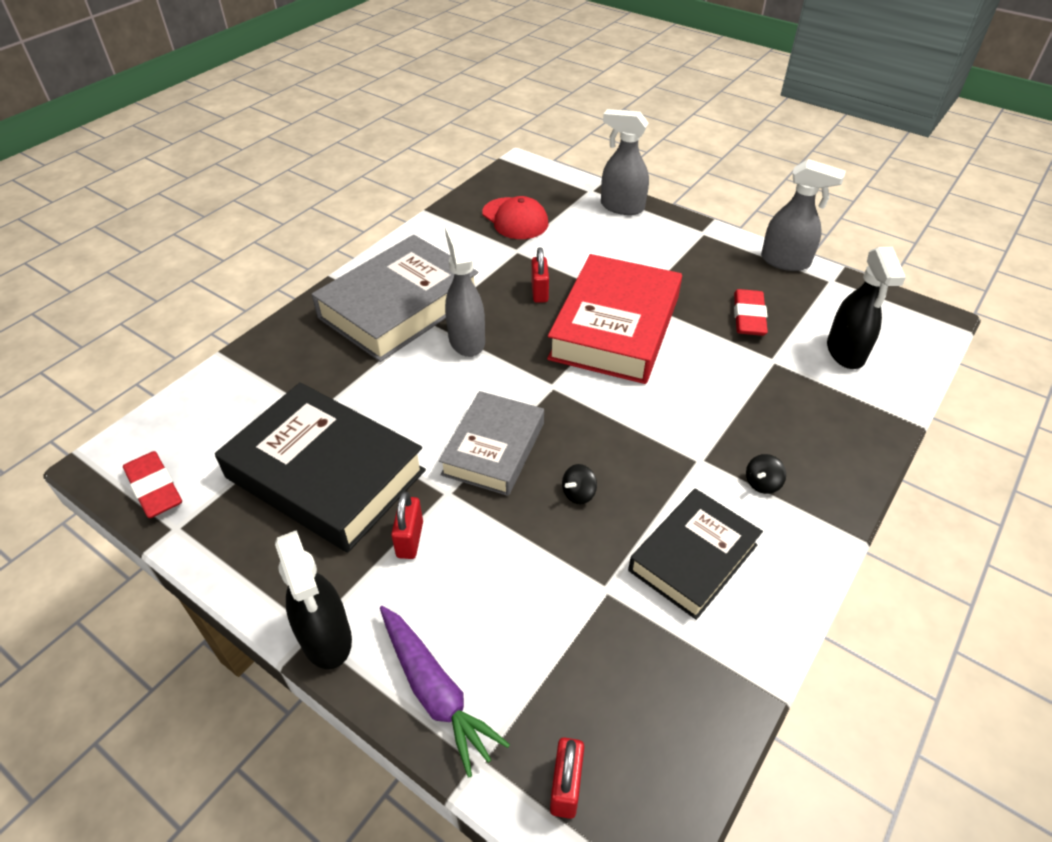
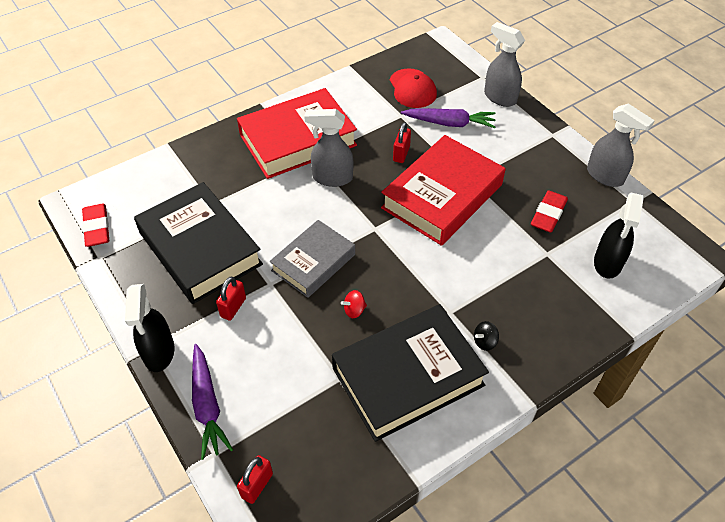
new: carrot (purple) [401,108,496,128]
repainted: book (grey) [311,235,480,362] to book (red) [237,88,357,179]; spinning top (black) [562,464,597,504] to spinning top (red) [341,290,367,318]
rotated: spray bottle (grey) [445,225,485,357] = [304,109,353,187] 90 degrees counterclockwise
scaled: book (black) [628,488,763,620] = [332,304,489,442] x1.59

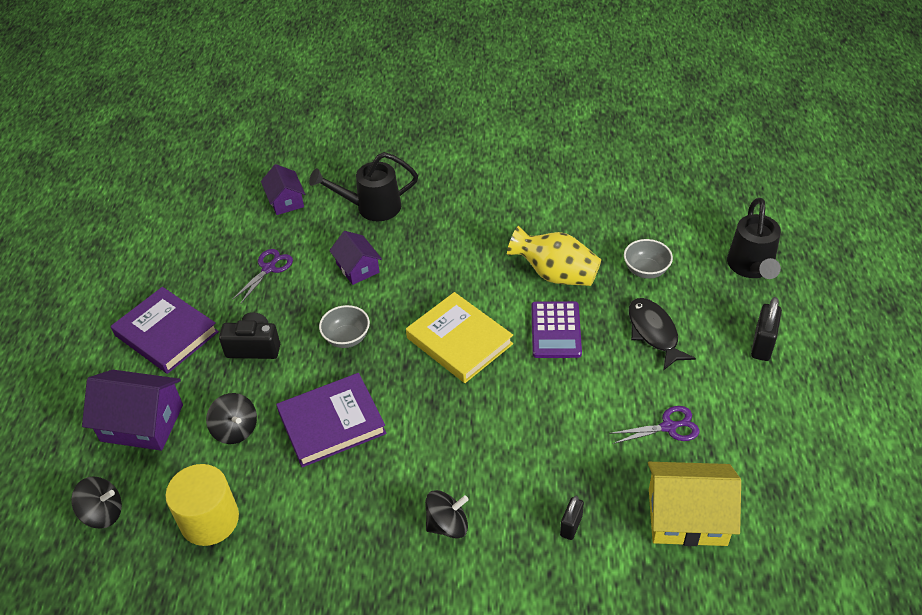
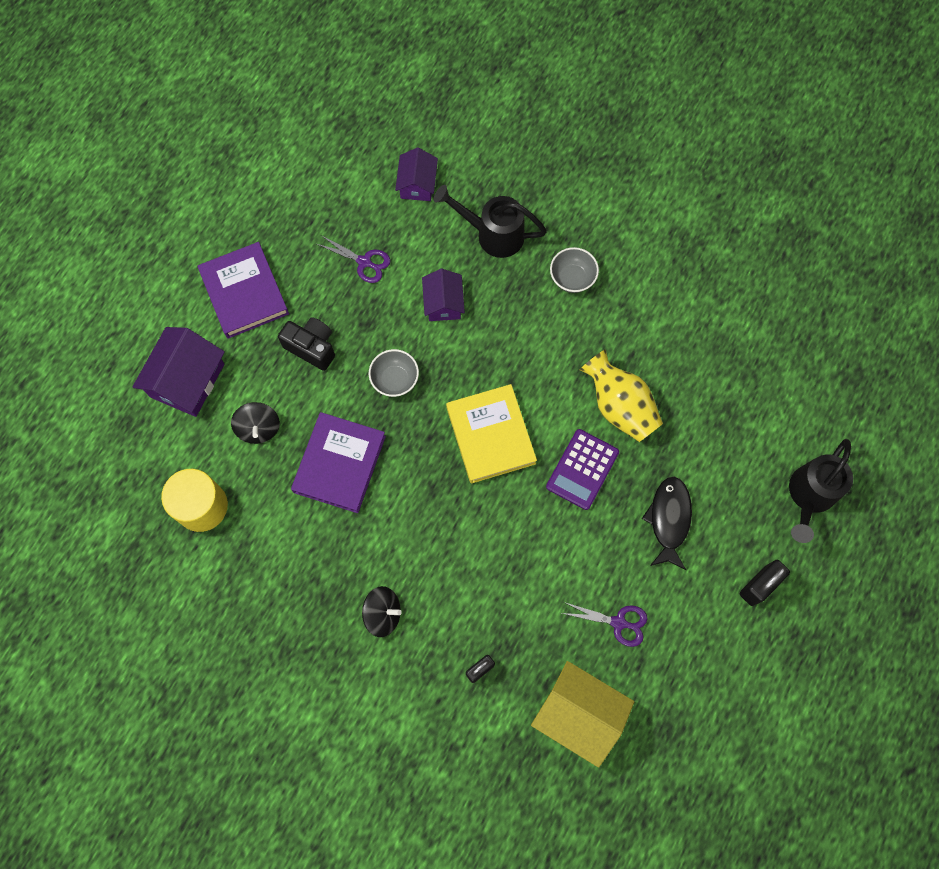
gone: spinning top (black) [71,477,122,529]
shifted: bowl (grey) [624,239,673,279] to [550,247,599,293]
rotated: house (purple) [82,370,183,451] = [132,327,225,417] 75 degrees clockwise; scissors (purple) [232,249,293,304] = [317,235,391,283] 60 degrees clockwise; book (purple) [276,373,387,467] = [291,412,386,513] 75 degrees counterclockwise

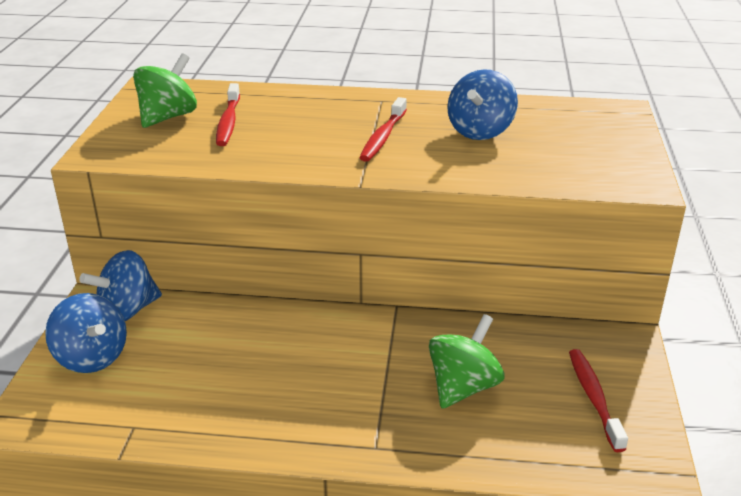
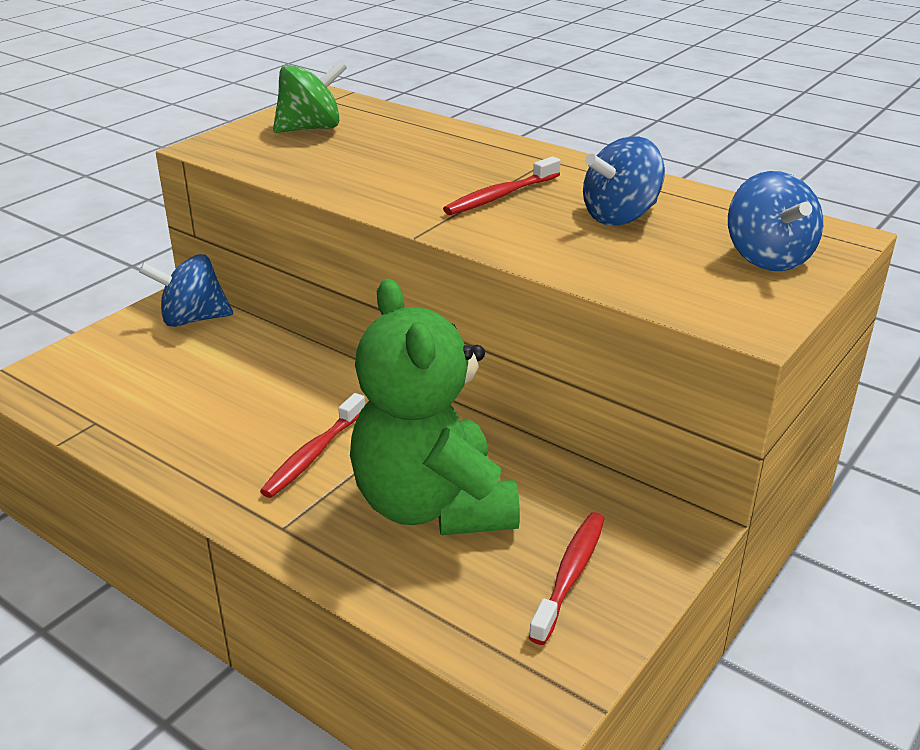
shifted: spinning top (blue) [45,293,127,373] to [728,171,823,271]; toothbrush (red) [216,83,240,146] to [260,393,365,498]
swapped: spinning top (green) [429,314,504,409] to teddy bear (green) [350,279,520,535]

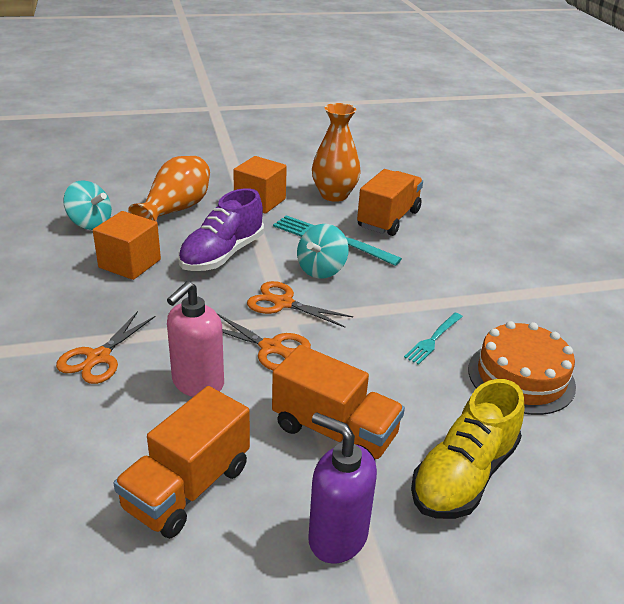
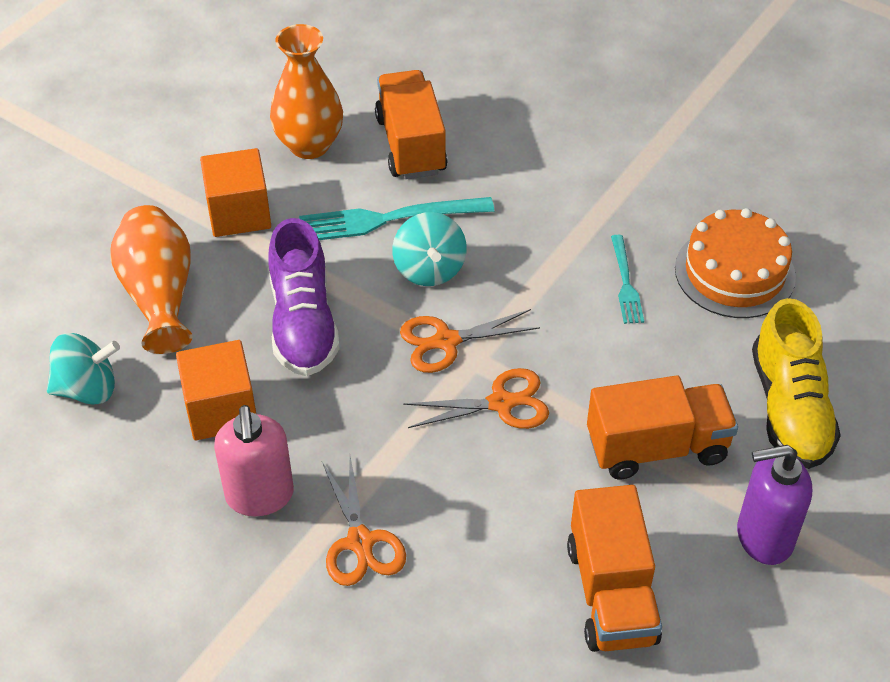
shifted: soap dispenser (pink) [167,281,224,397] to [214,405,294,516]

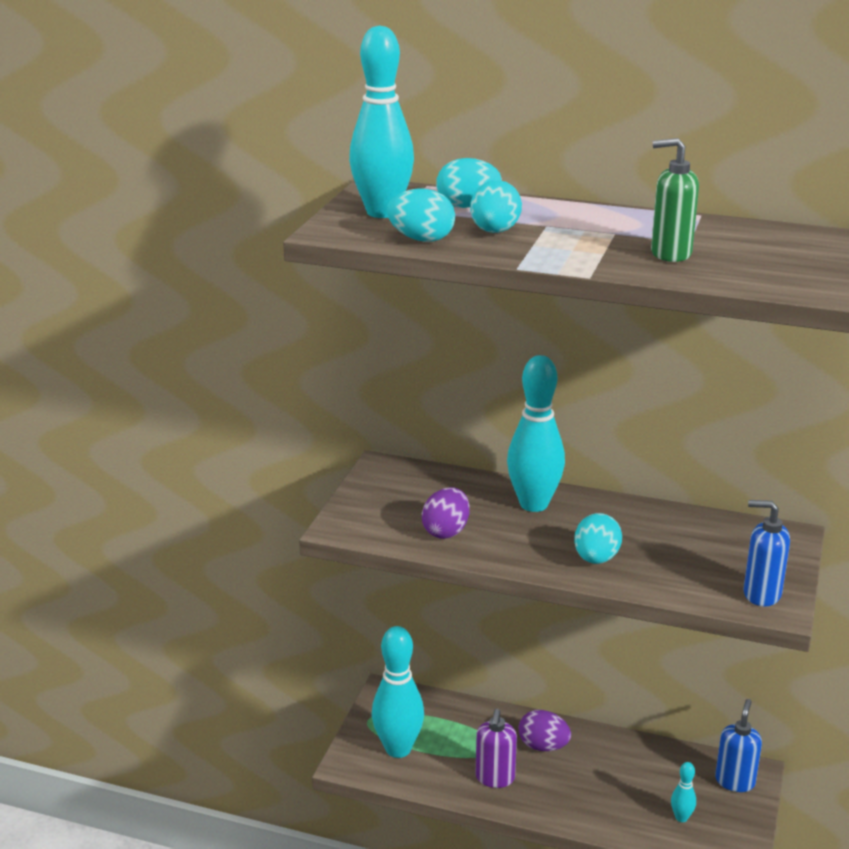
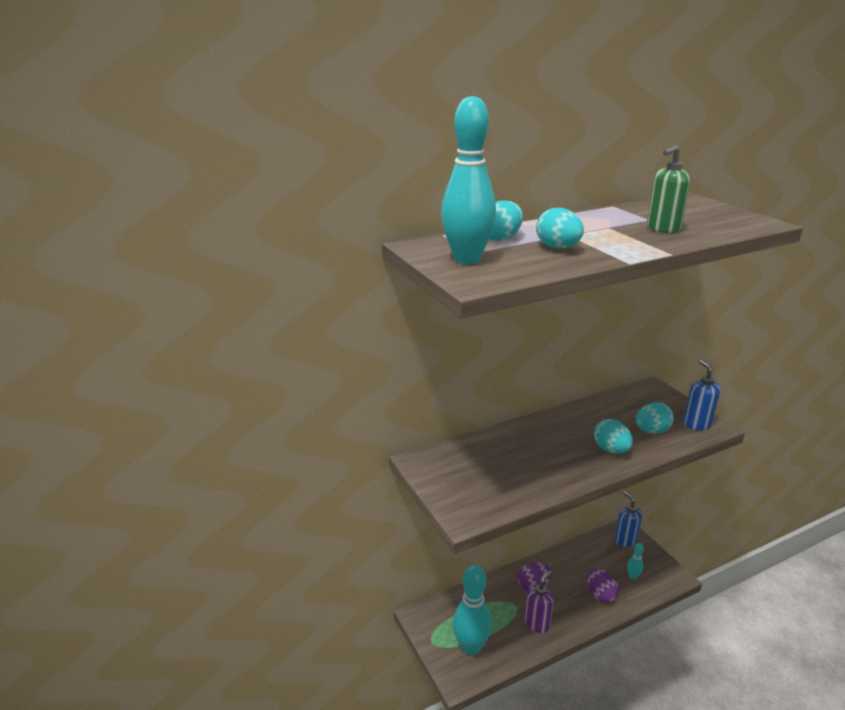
gone: bowling pin (turquoise) [507,355,565,512]
shifted: egg (turquoise) [387,189,455,242] to [636,402,674,434]; egg (purple) [422,487,470,539] to [587,568,619,603]
rotated: soap dispenser (purple) [476,709,517,788] = [524,571,554,633] 105 degrees counterclockwise; soap dispenser (blue) [744,500,790,606] = [683,360,721,430] 105 degrees clockwise

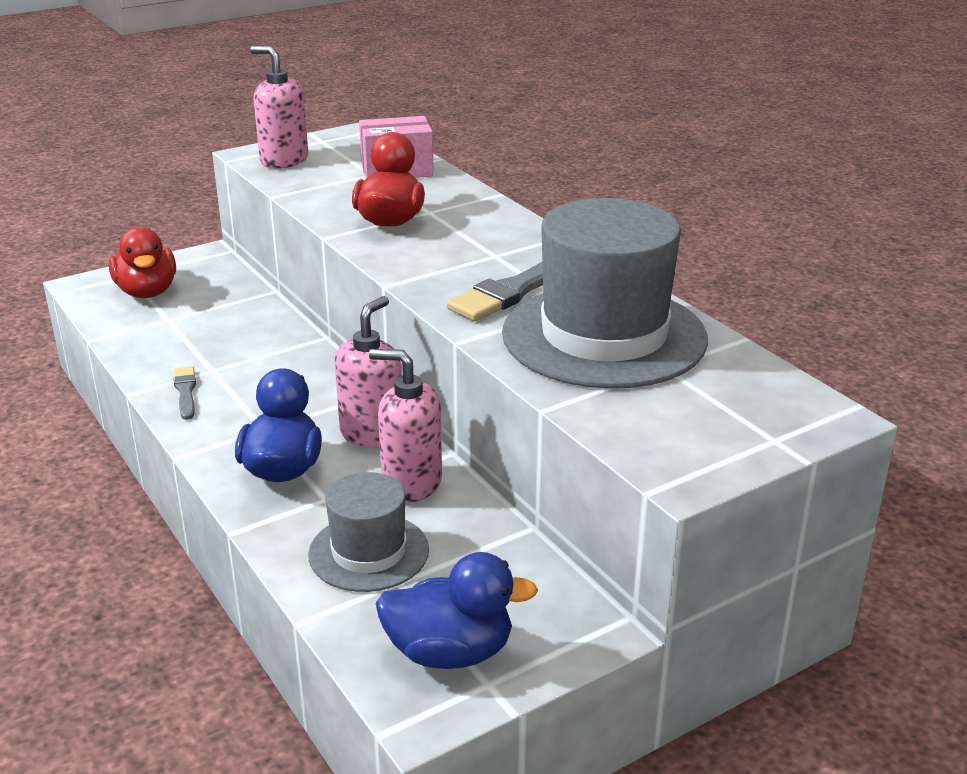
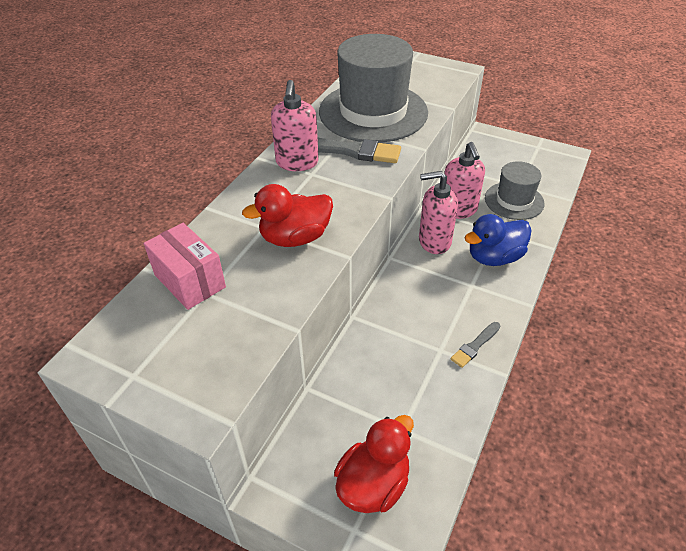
gone: duck (blue) [376,552,538,669]
shifted: soap dispenser (pink) [250,46,308,169] to [271,80,319,171]

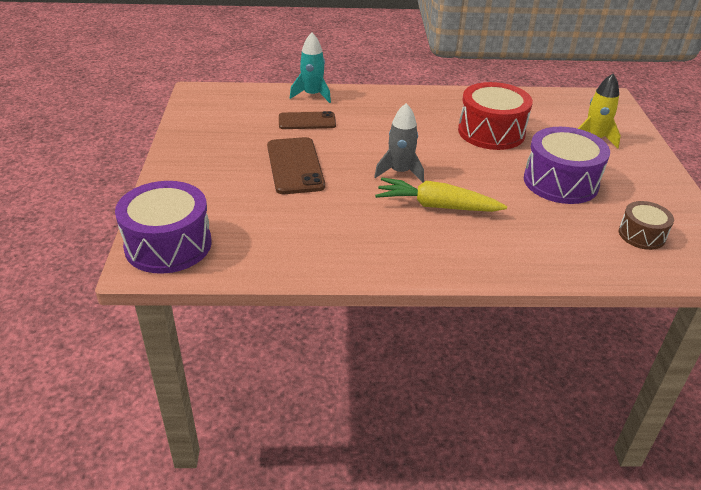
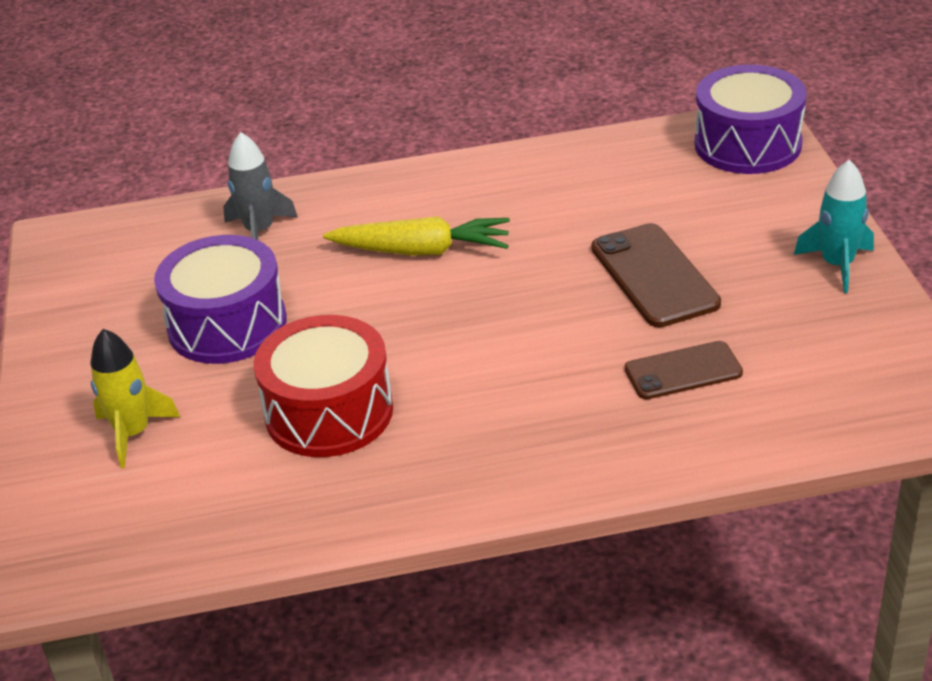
gone: drum (brown) [619,201,674,250]
shifted: rocket (turquoise) [290,33,331,103] to [794,160,874,293]; rocket (grey) [374,103,424,183] to [223,132,298,240]

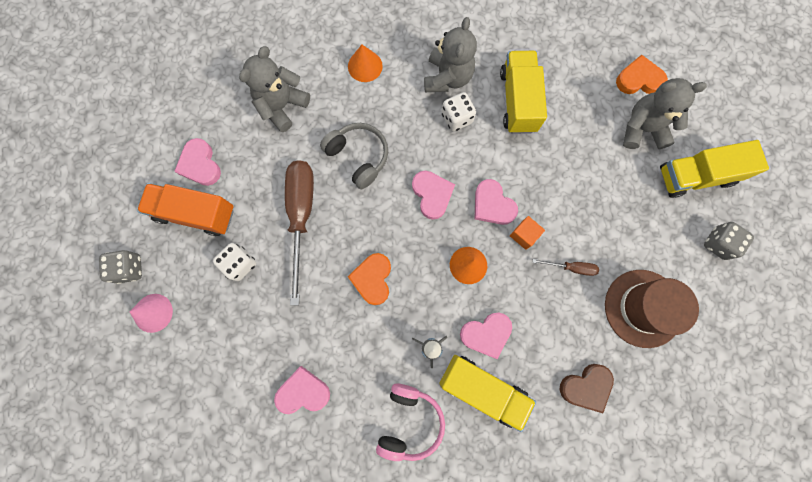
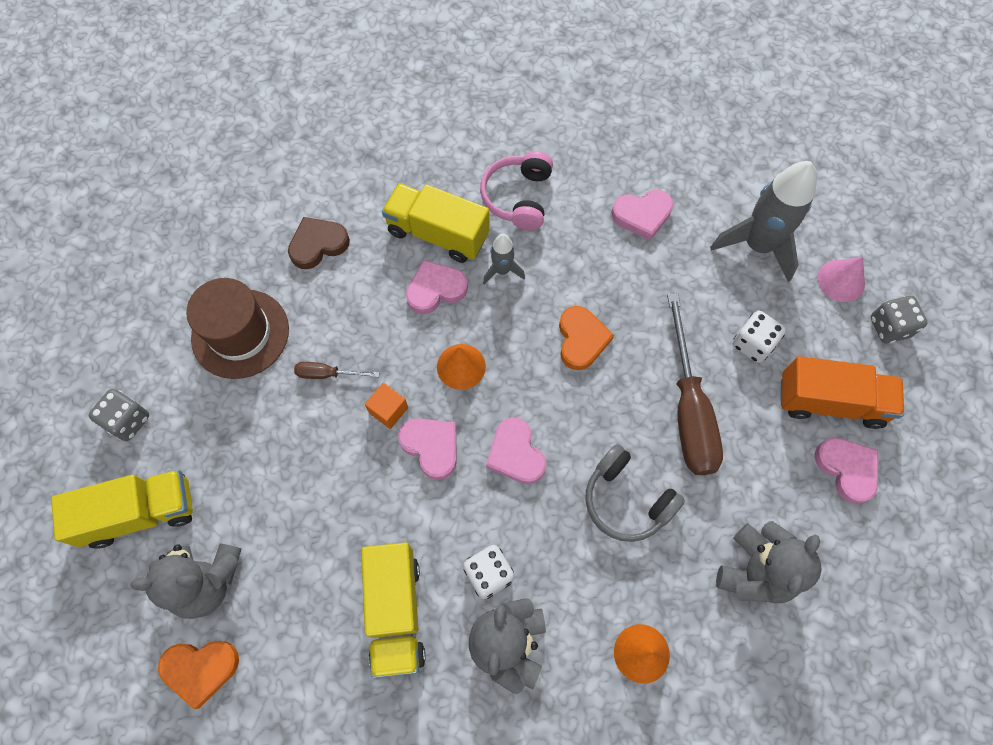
new: rocket (grey) [710,161,817,282]

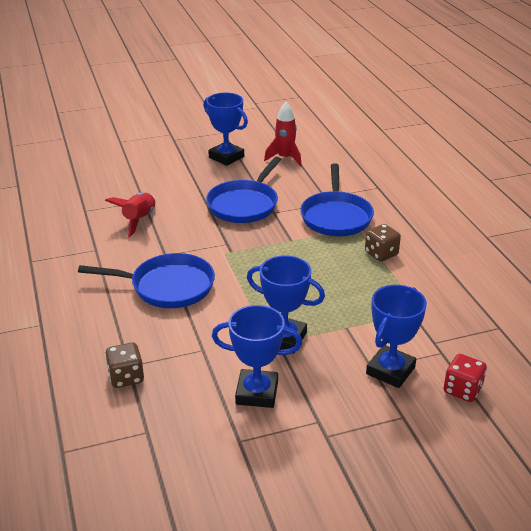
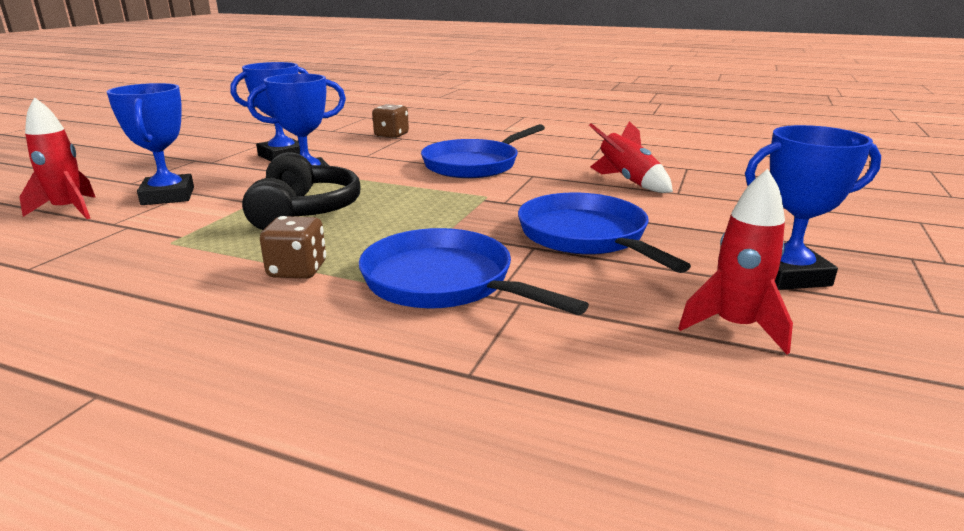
new: headphones (black) [242,152,360,230]
swapped: dice (red) [444,354,487,402] to rocket (red) [20,97,96,219]

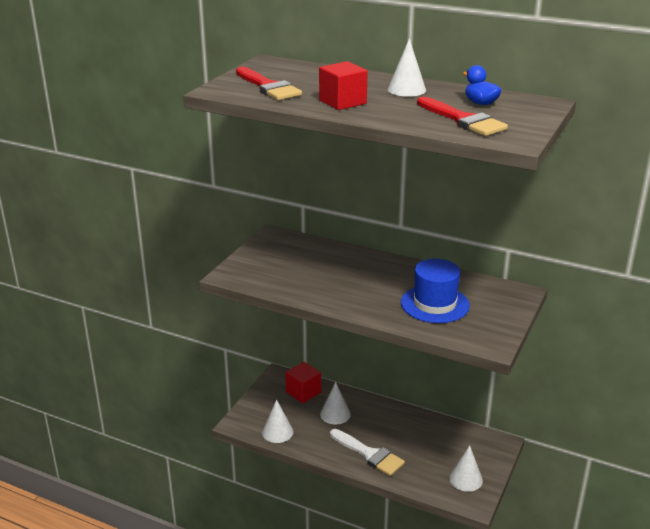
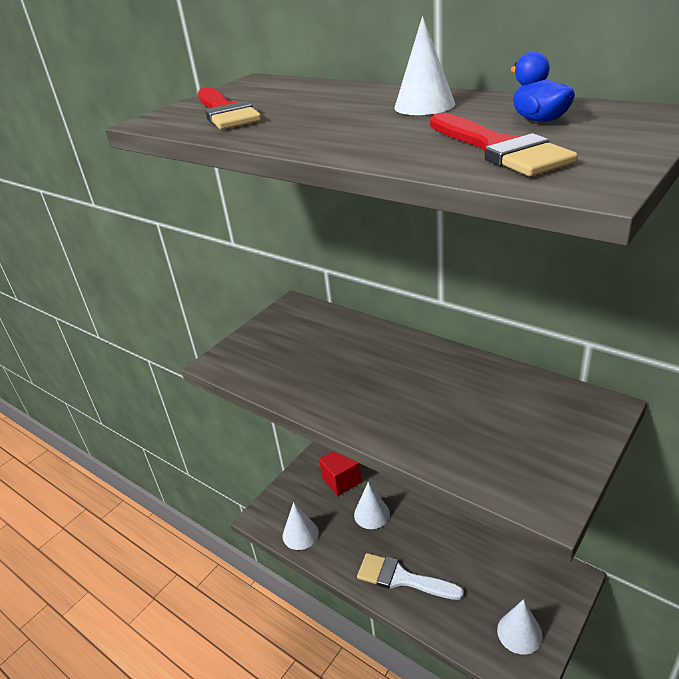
gone: cube (red) [319,61,368,110]; hat (blue) [401,259,470,323]
rotated: brush (white) [330,429,405,476] = [357,553,464,600] 150 degrees clockwise

